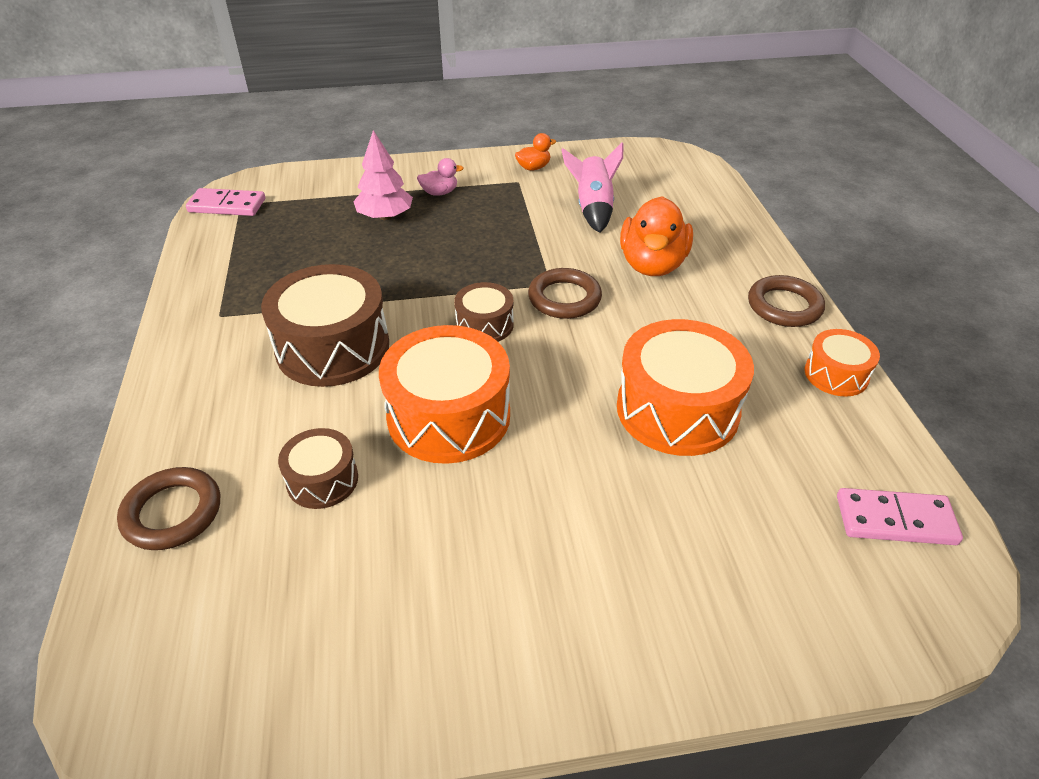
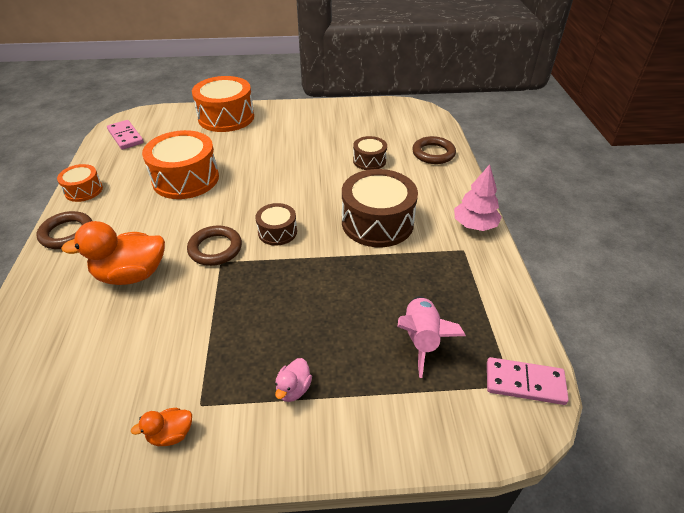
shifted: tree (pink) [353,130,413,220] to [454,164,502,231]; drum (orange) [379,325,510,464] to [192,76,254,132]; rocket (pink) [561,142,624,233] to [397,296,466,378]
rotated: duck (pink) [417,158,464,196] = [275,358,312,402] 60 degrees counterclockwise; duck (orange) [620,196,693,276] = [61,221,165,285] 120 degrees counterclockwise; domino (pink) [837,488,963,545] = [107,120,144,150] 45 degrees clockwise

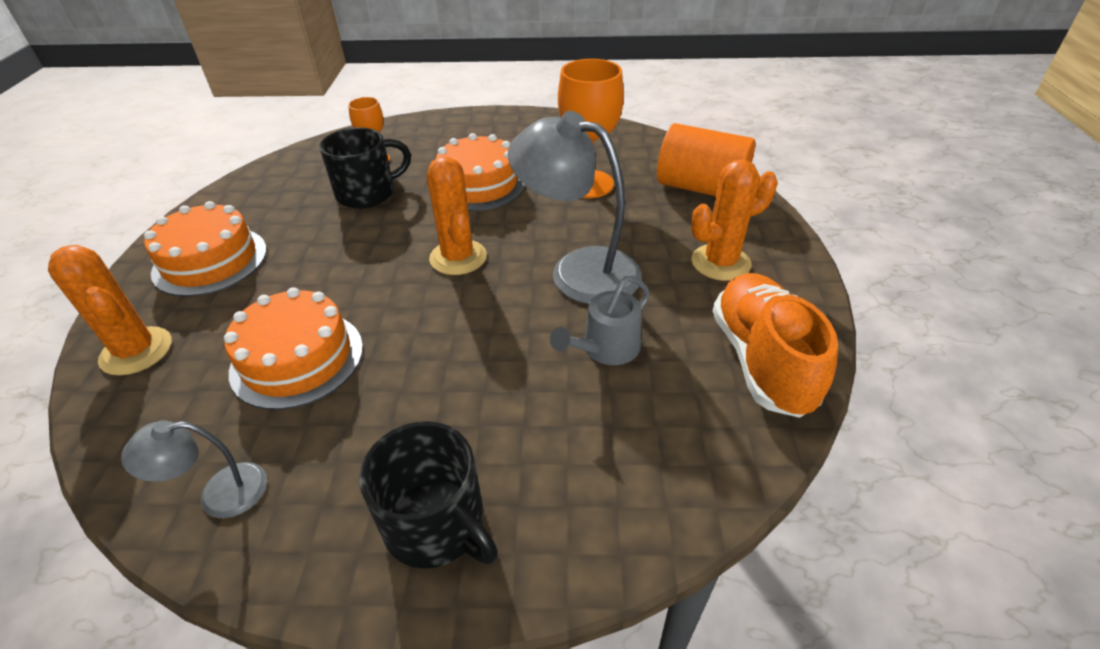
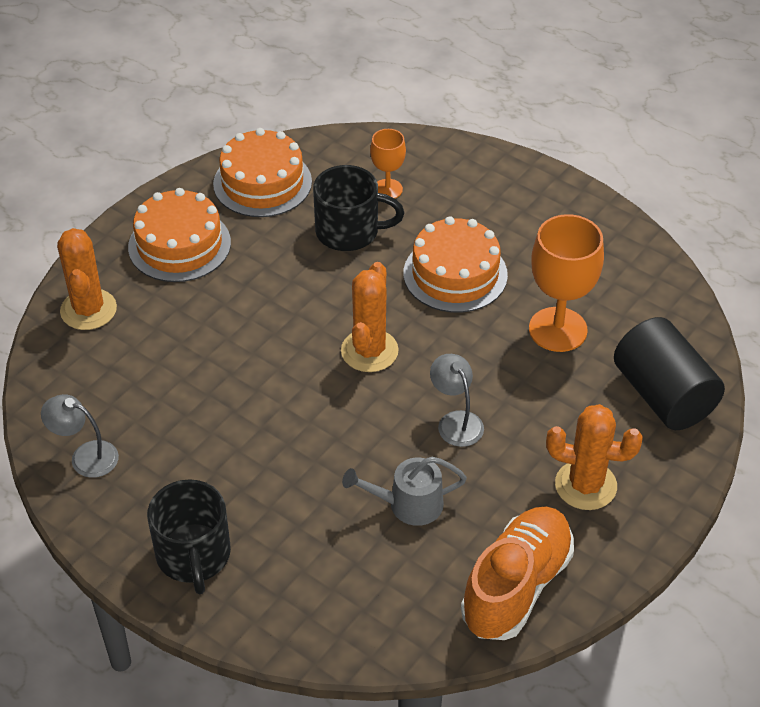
shifted: cake (orange) [224,287,363,410] to [213,128,312,217]
repainted: cylinder (orange) [657,123,756,196] to cylinder (black) [614,317,725,430]
scaled: lamp (grey) [508,111,642,304] = [430,354,484,447] x0.51

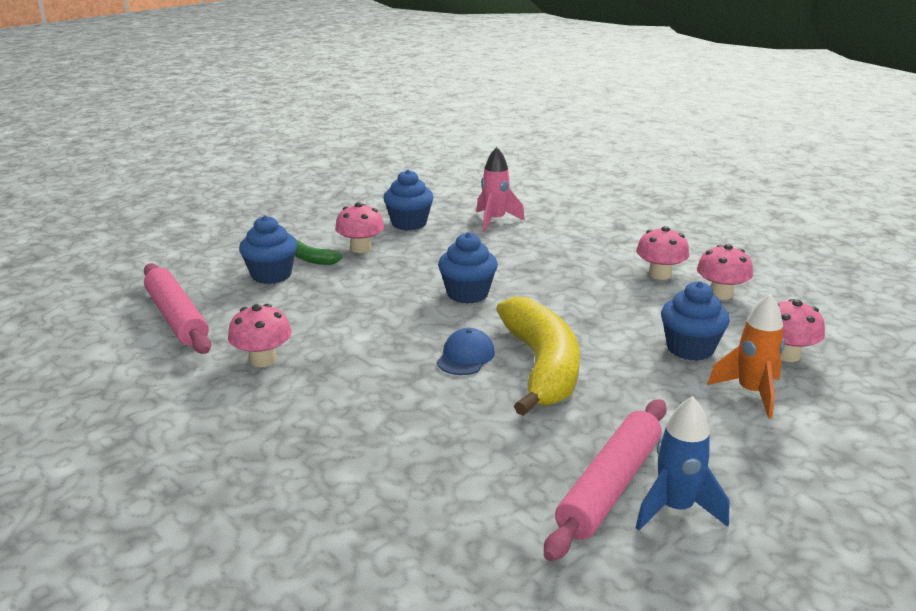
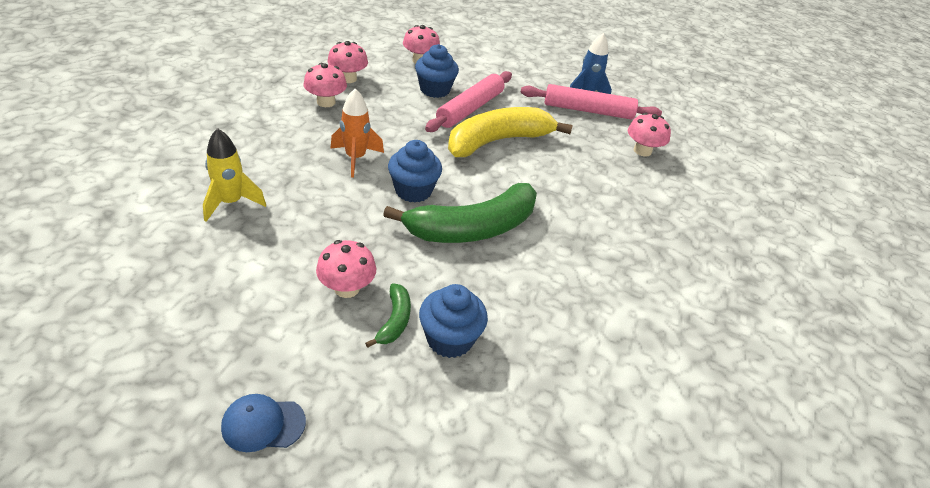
gone: cupcake (blue) [383,170,434,230]
new: banana (green) [383,183,537,243]
shifted: rolling pin (pink) [144,263,211,354] to [425,71,512,132]; mushroom (pink) [228,304,292,367] to [628,113,671,156]; cap (blue) [437,328,495,375] to [221,394,306,452]; rocket (orange) [707,294,785,419] to [330,89,384,178]
repainted: rocket (pink) [476,147,525,232] to rocket (yellow) [203,128,266,222]

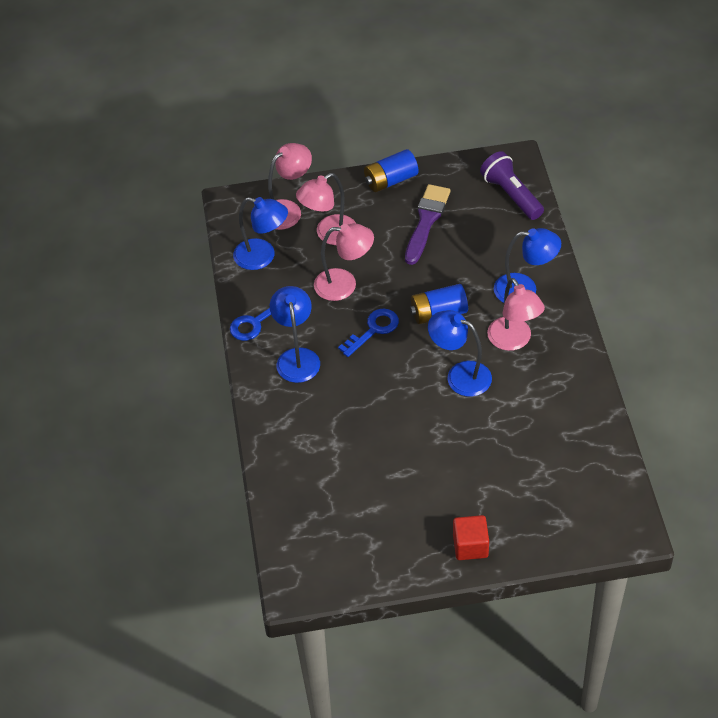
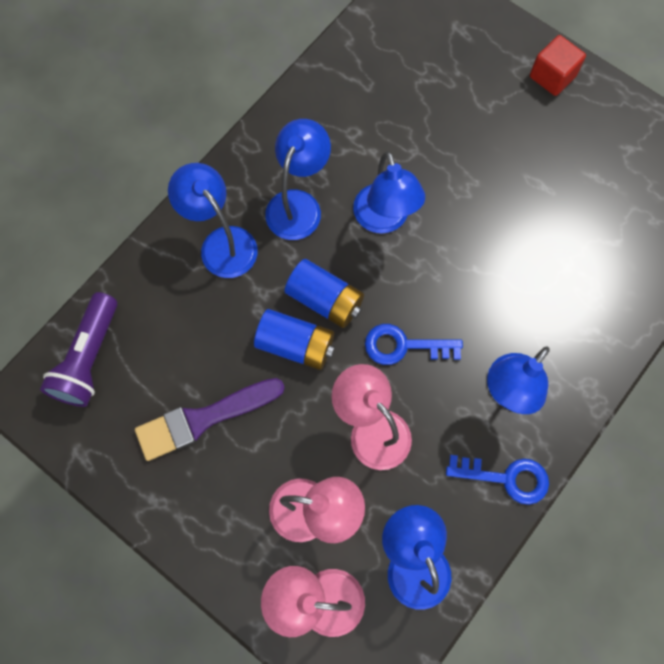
shifted: battery (blue) [364,149,418,192] to [254,309,335,370]
repainted: lamp (pink) [487,278,545,351] to lamp (blue) [265,119,331,240]

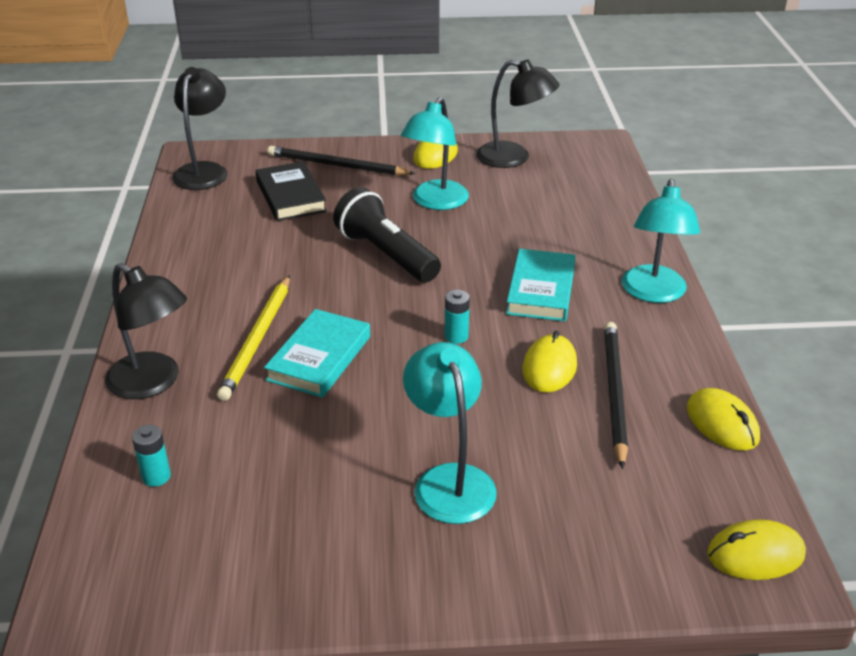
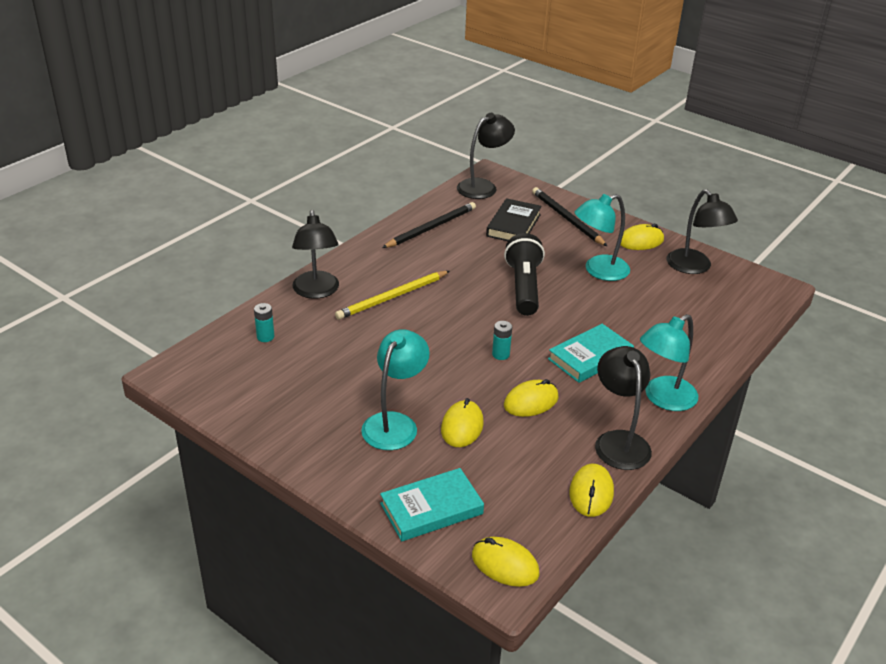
new: mouse (yellow) [441,398,484,447]; lamp (black) [595,346,652,470]
shifted: book (turquoise) [264,309,370,398] to [380,468,484,541]; pencil (black) [604,322,628,469] to [382,202,476,248]

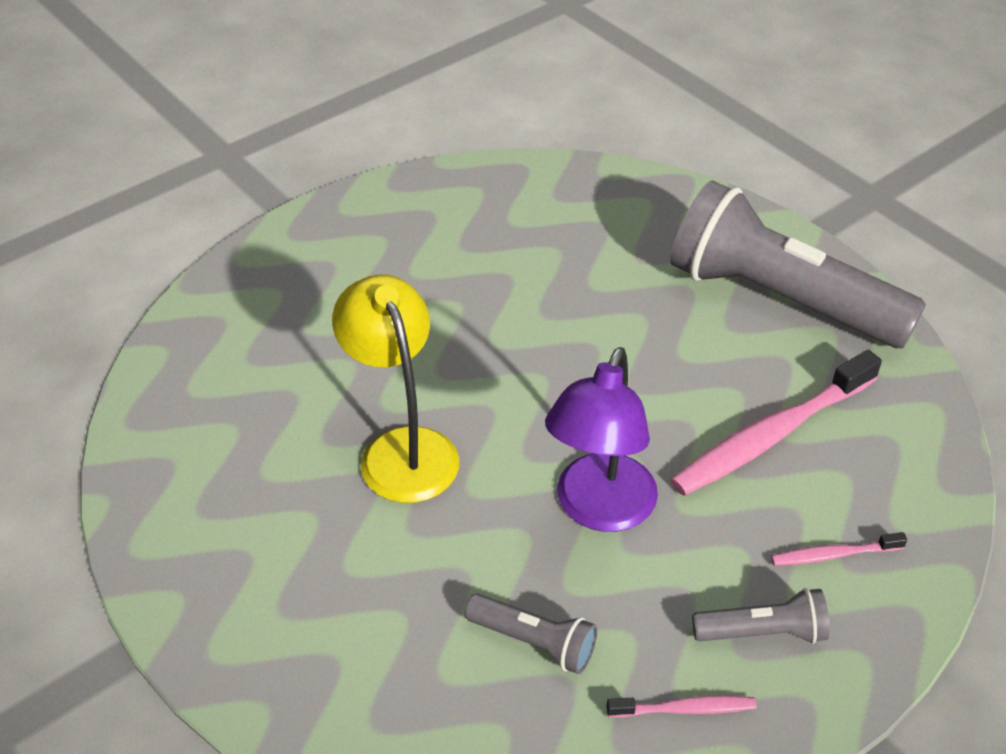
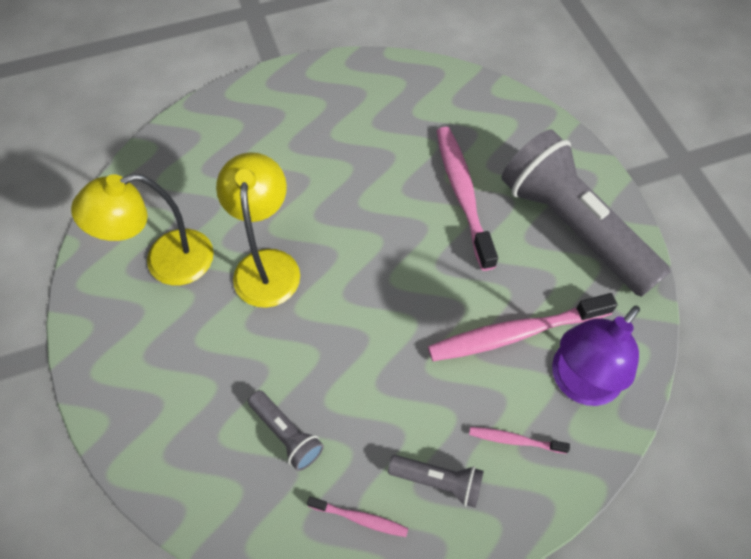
new: lamp (yellow) [71,173,214,285]; toothbrush (pink) [437,127,498,271]
shifted: lamp (purple) [545,347,658,532] to [552,306,640,406]

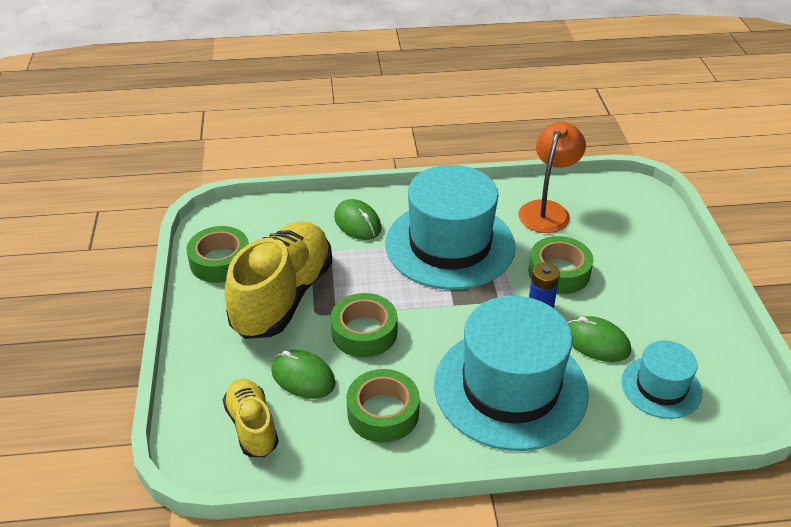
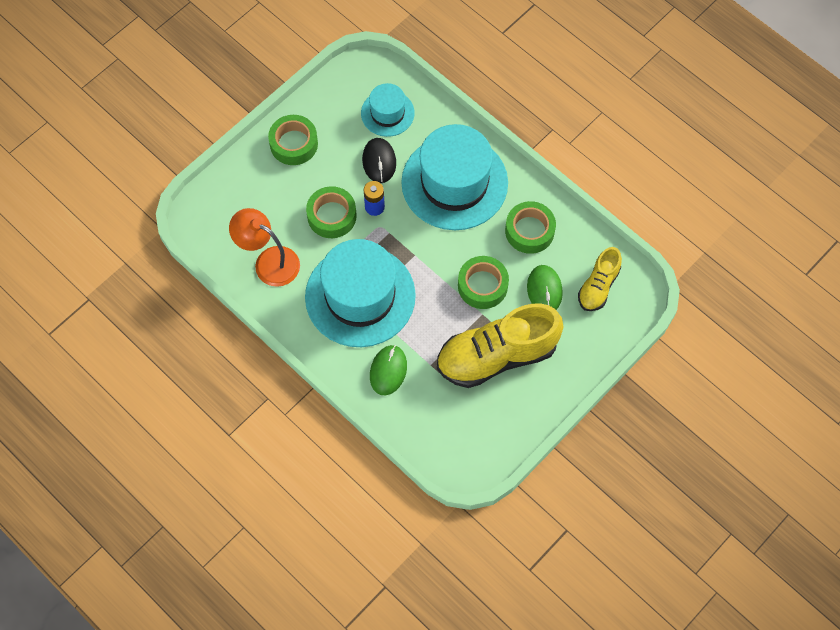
shifted: tape (green) [187,226,249,283] to [268,115,318,165]
repainted: mouse (green) [568,316,631,362] to mouse (black) [362,138,396,183]
rotated: lamp (orange) [518,122,586,233] = [229,208,300,287] 45 degrees clockwise

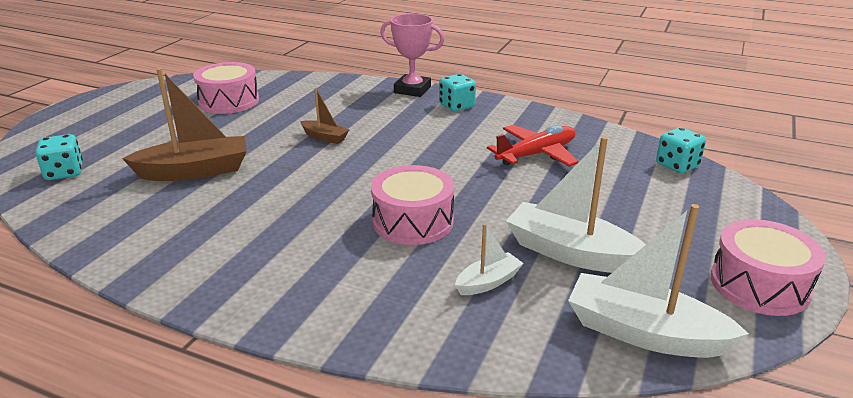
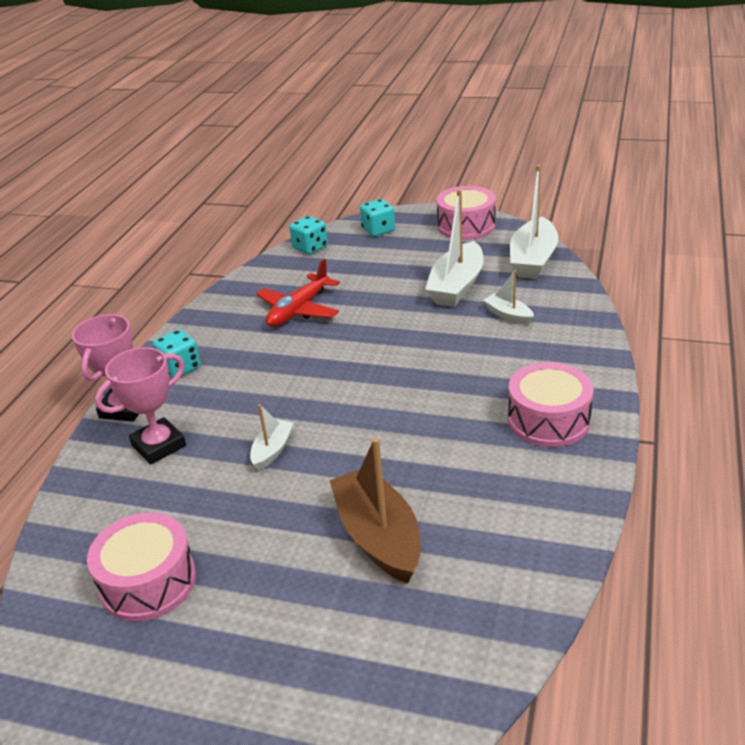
new: trophy (pink) [95,347,186,464]
shifted: dice (turquoise) [35,134,83,180] to [360,199,395,237]; drum (pink) [371,165,454,245] to [508,362,594,447]
repainted: boat (brown) [300,88,349,144] to boat (white) [250,404,293,471]
rotated: plane (red) [487,125,579,167] = [256,259,340,327] 105 degrees counterclockwise

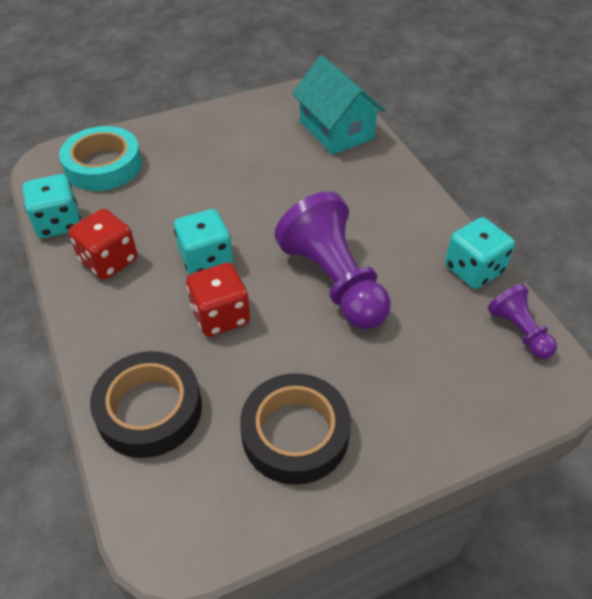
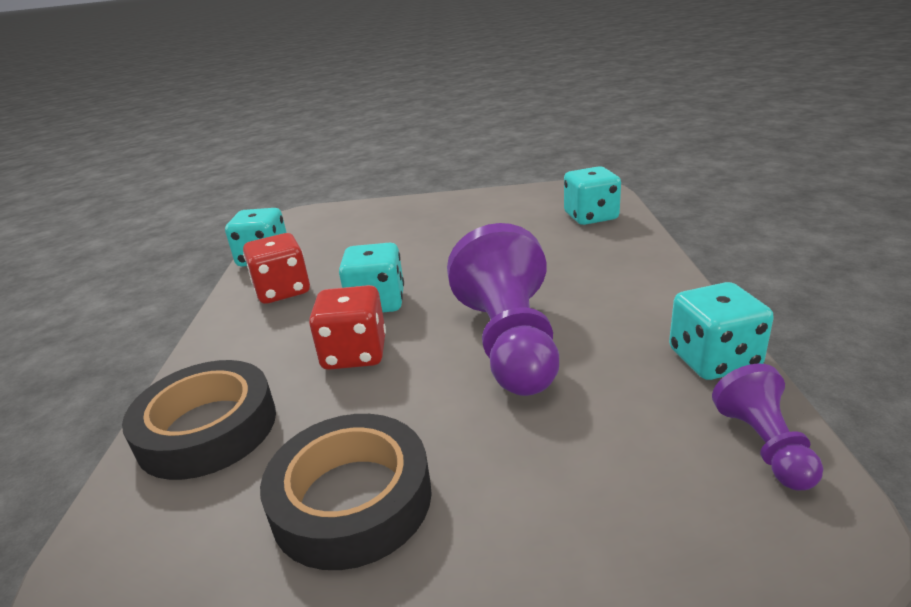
gone: tape (turquoise) [59,126,142,191]
swapped: house (turquoise) [292,55,386,155] to dice (turquoise) [564,166,621,225]

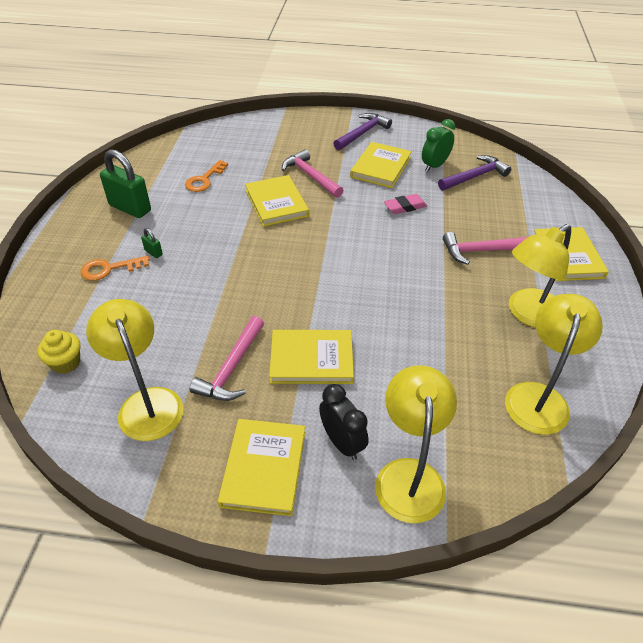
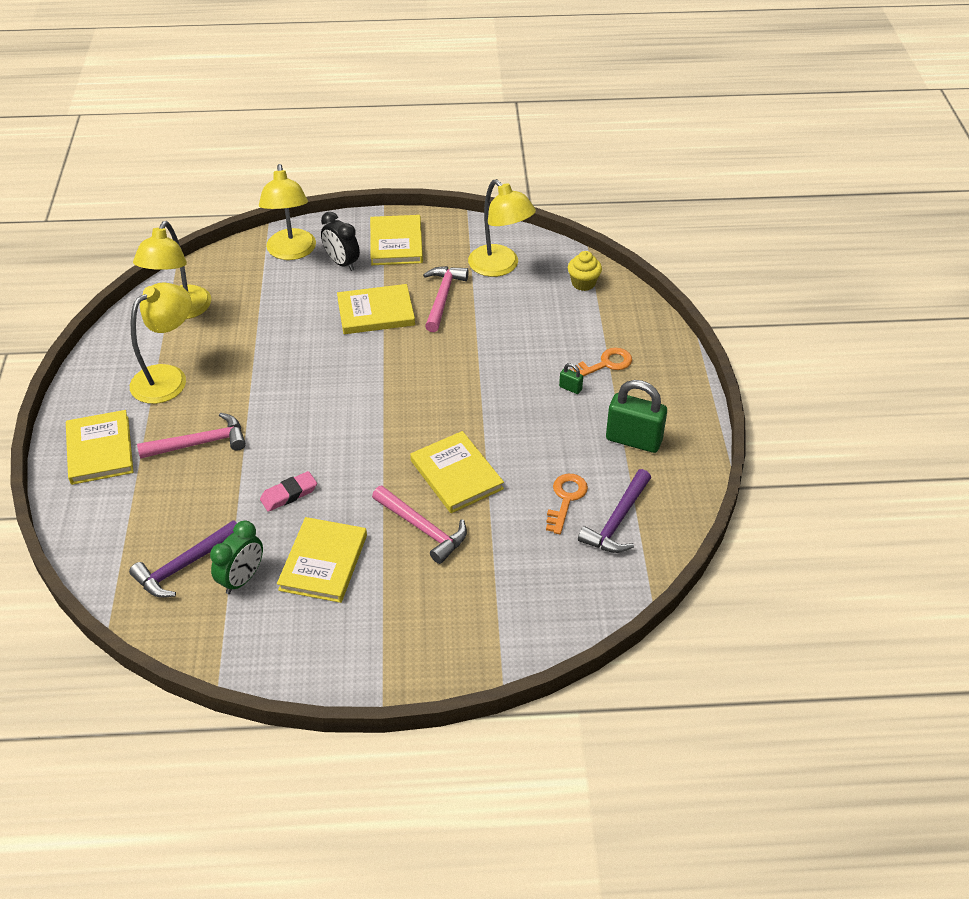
shifted: hammer (purple) [333,113,392,150] to [578,469,651,553]

